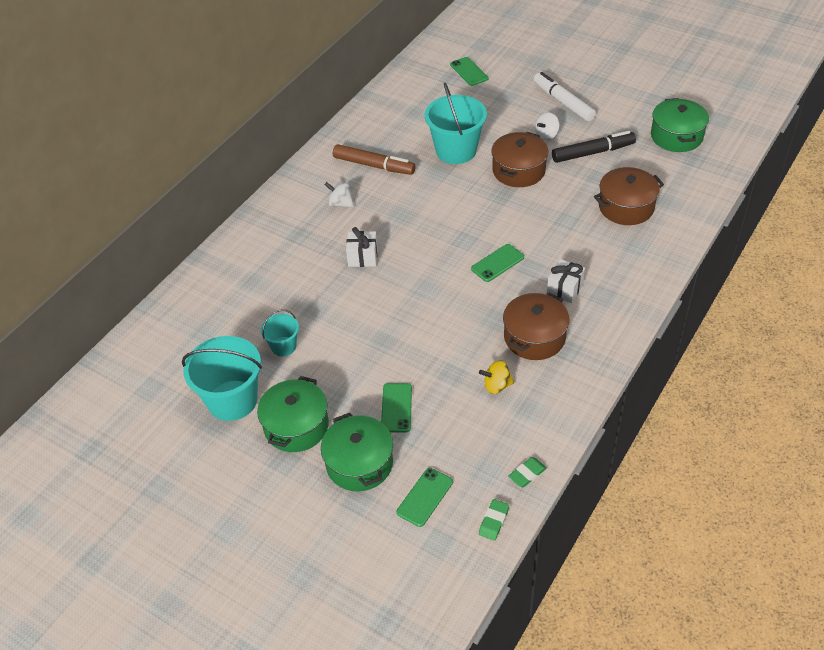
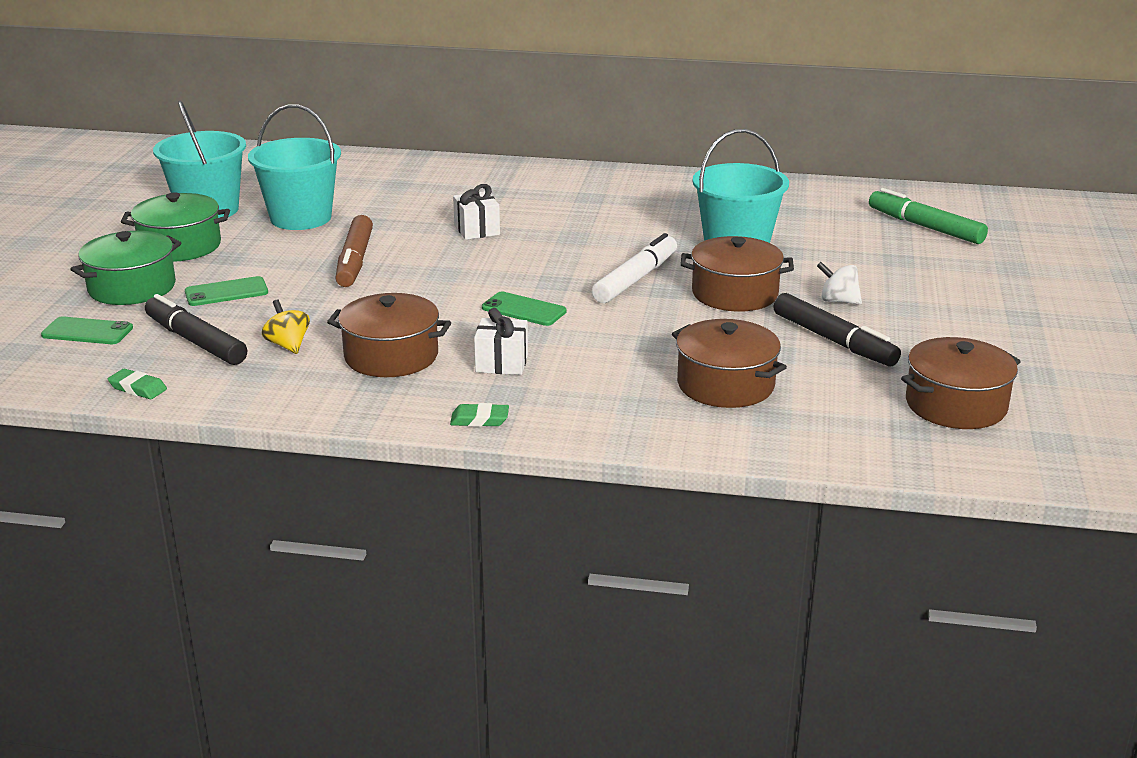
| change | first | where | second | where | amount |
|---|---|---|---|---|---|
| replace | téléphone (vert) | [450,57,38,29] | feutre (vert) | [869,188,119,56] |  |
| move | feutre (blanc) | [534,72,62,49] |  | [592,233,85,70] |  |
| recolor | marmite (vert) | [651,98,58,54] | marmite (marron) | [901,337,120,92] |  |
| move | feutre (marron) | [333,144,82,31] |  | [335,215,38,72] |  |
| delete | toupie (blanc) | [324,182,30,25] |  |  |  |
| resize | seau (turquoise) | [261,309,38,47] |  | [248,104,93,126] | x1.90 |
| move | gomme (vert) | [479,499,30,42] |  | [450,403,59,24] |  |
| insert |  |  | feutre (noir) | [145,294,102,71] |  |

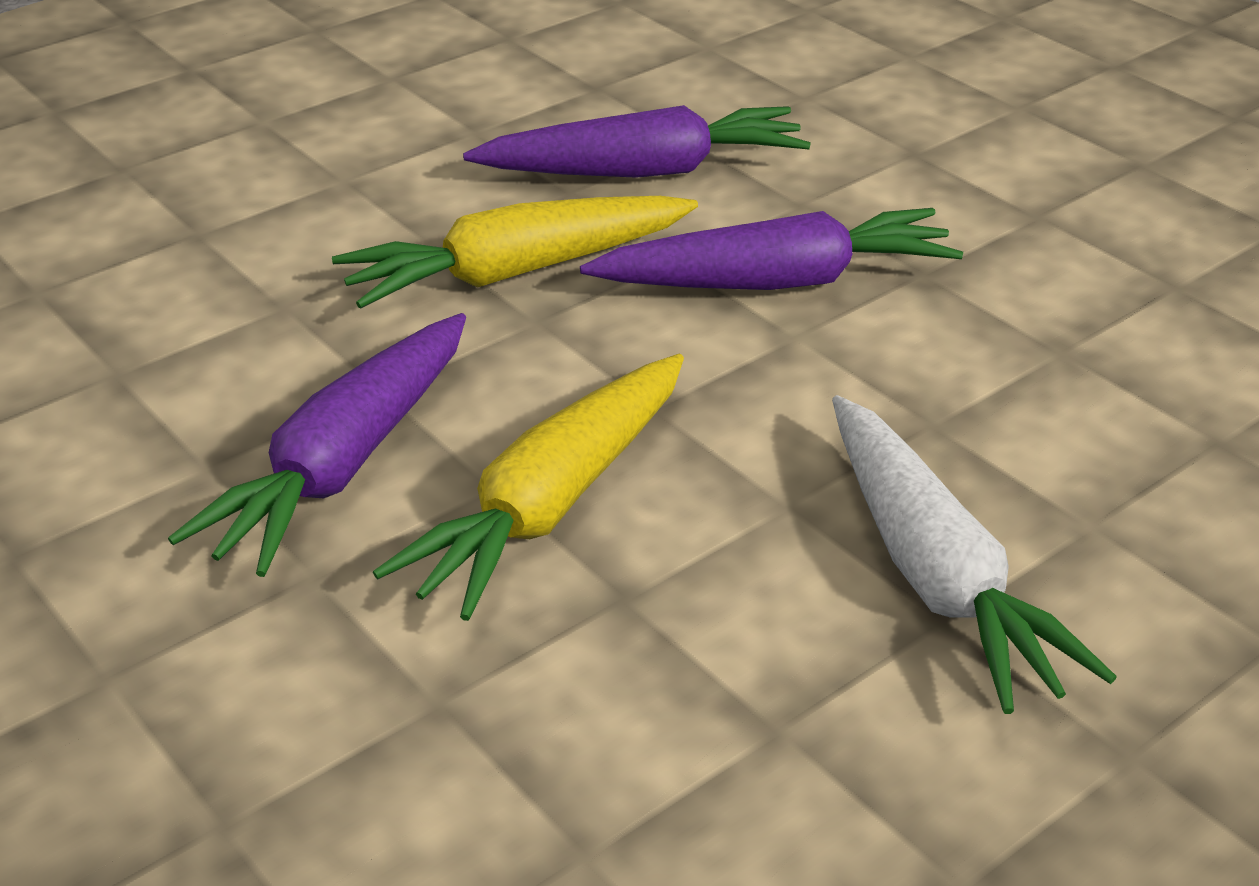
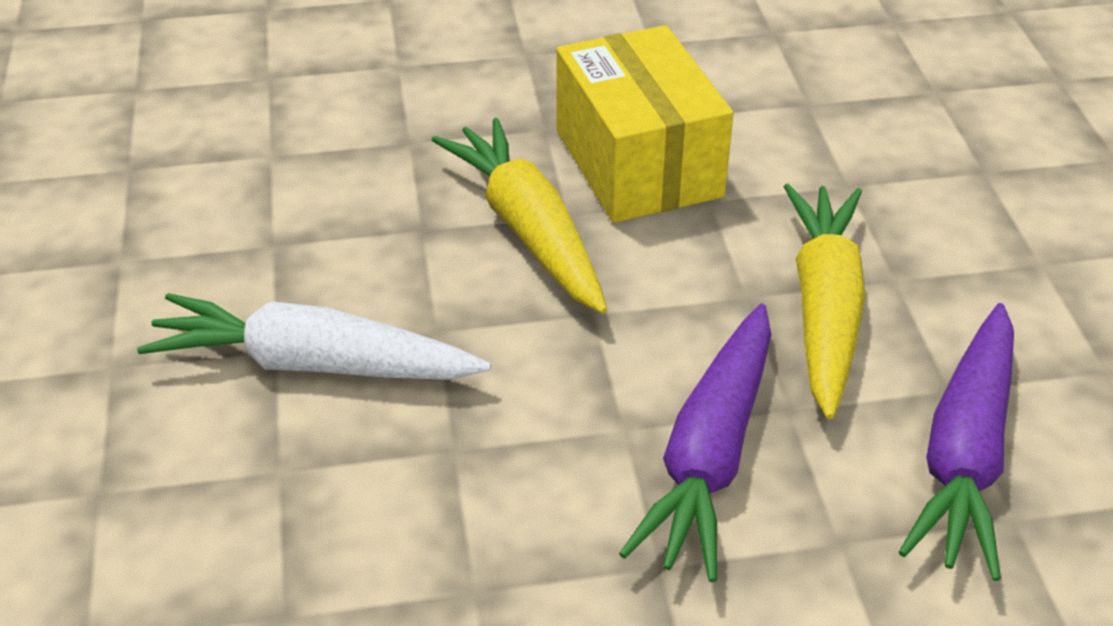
| change | first | where | second | where | amount |
|---|---|---|---|---|---|
| replace | carotte (violet) | [168,313,298,264] | boîte (jaune) | [557,25,177,198] |  |

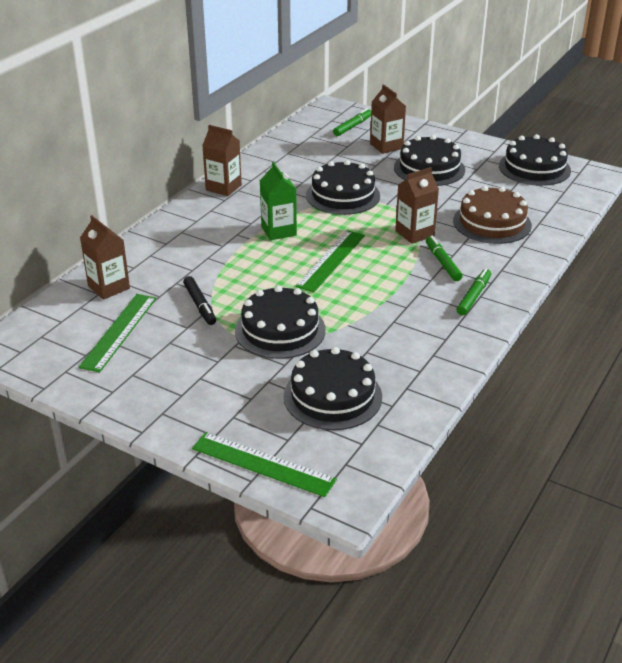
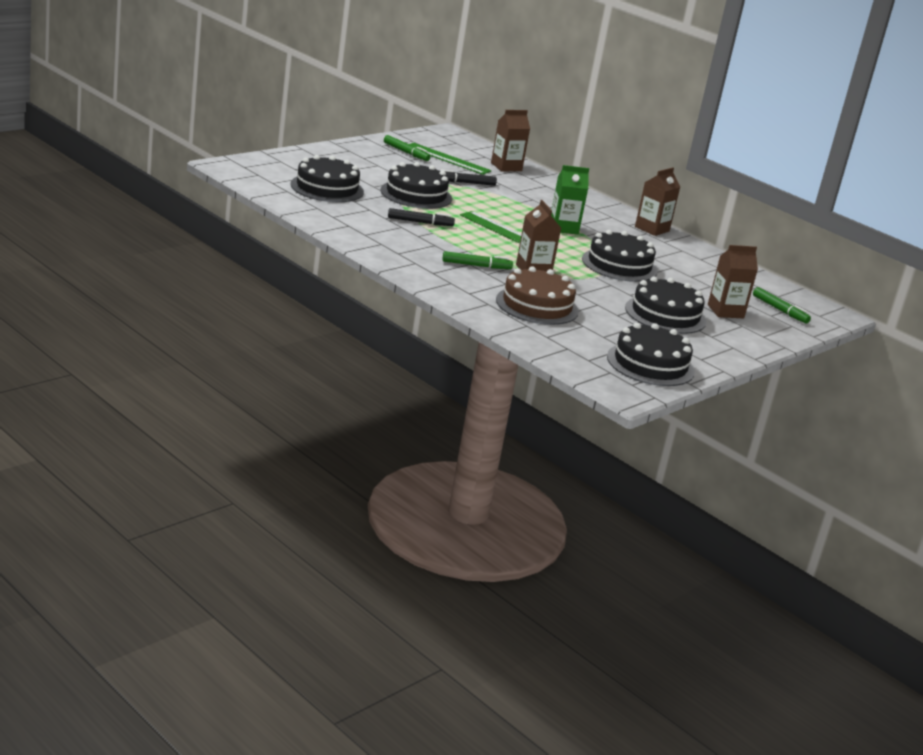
| change | first | where | second | where | amount |
|---|---|---|---|---|---|
| move | feutre (vert) | [457,268,34,47] |  | [384,135,47,26] |  |
| delete | règle (vert) | [192,432,145,65] |  |  |  |
| insert |  |  | feutre (noir) | [388,208,67,18] |  |

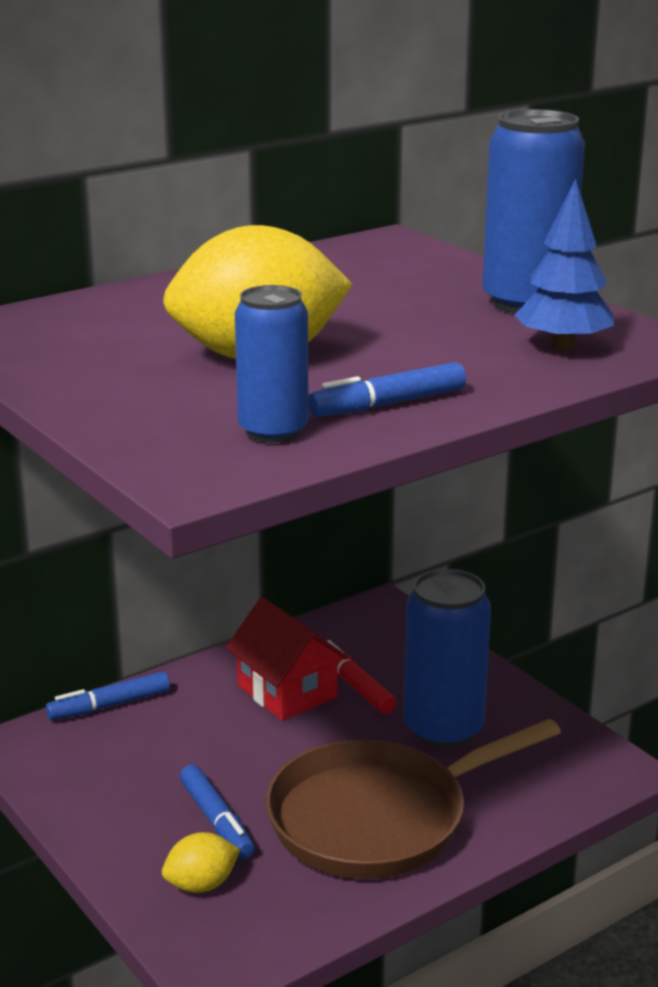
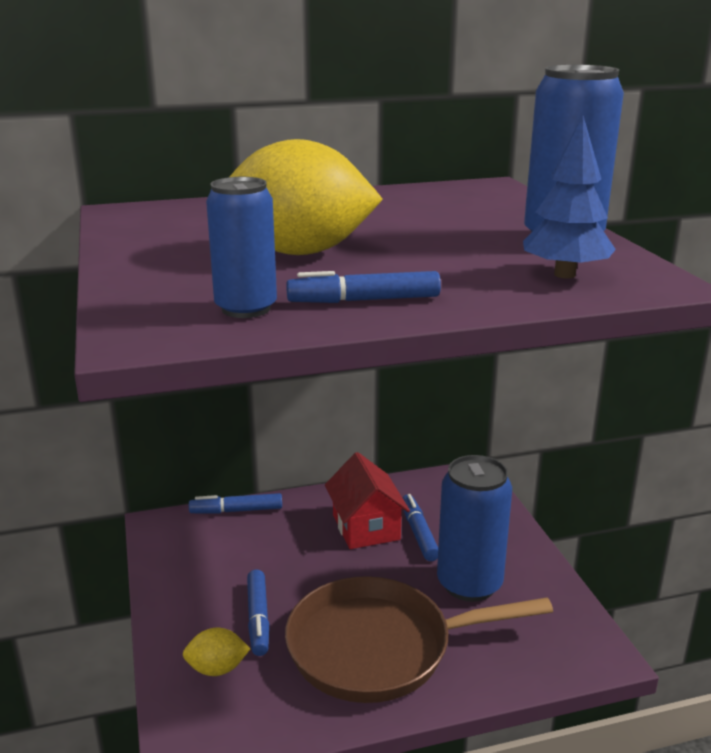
| change | first | where | second | where | amount |
|---|---|---|---|---|---|
| recolor | feutre (rouge) | [322,640,75,74] | feutre (bleu) | [402,494,36,67] |  |

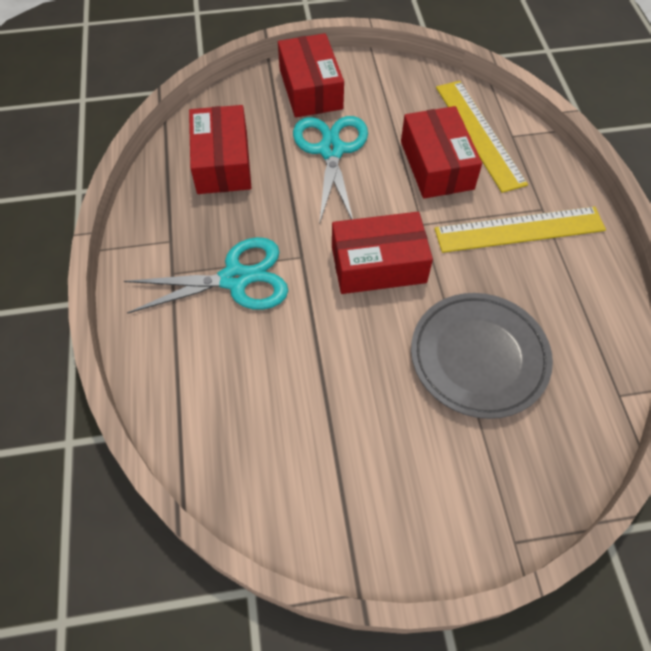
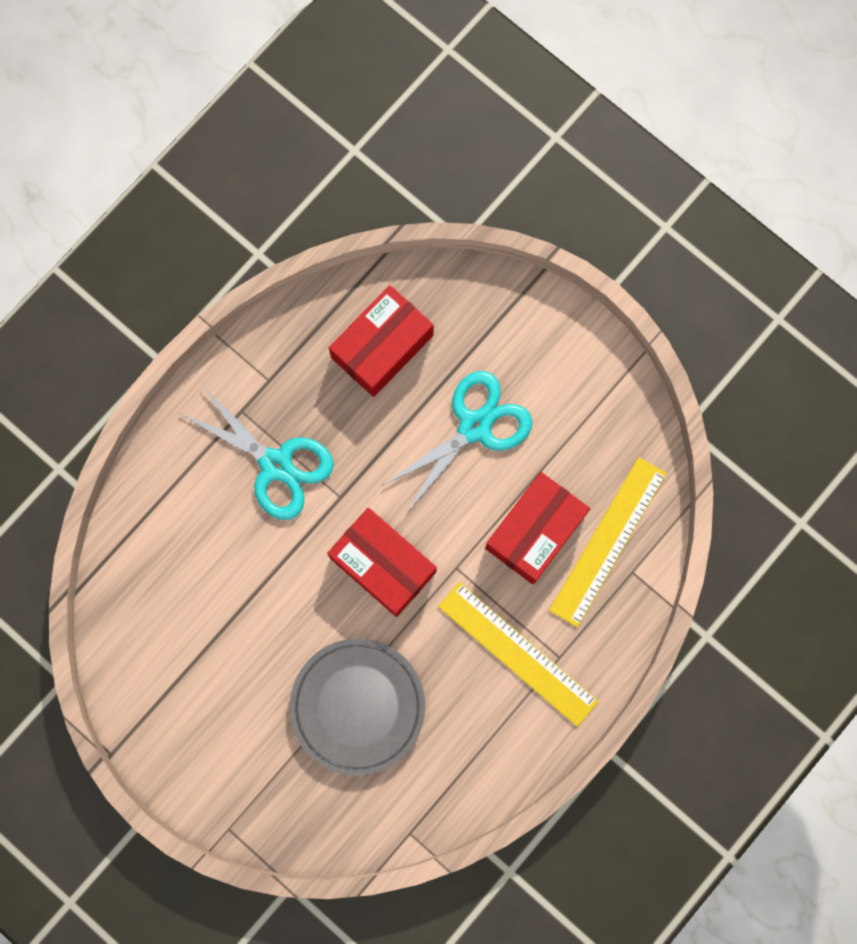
| change | first | where | second | where | amount |
|---|---|---|---|---|---|
| delete | boîte (rouge) | [278,33,66,85] |  |  |  |

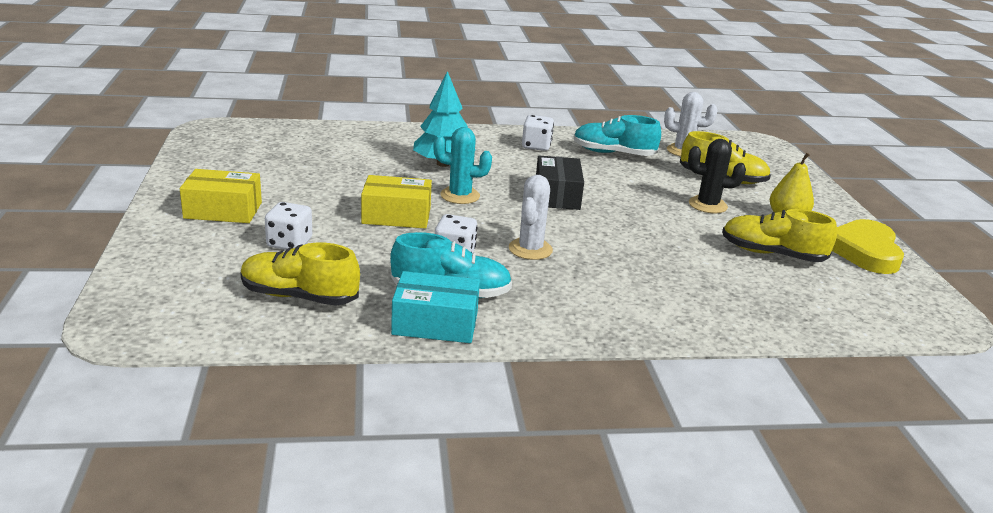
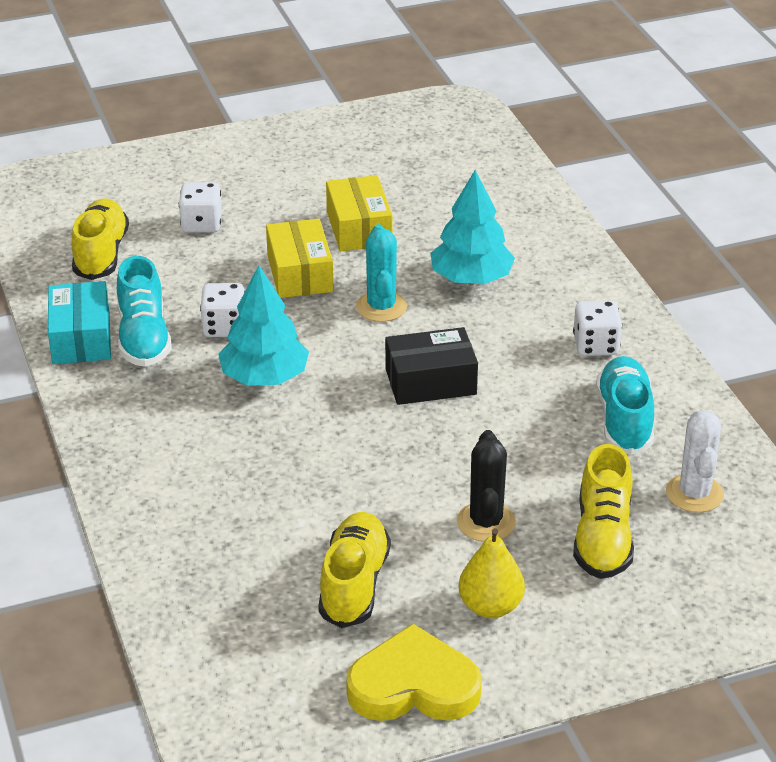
| change | first | where | second | where | amount |
|---|---|---|---|---|---|
| move | boîte (jaune) | [180,169,82,54] |  | [326,175,66,76] |  |
| replace | cactus (blanc) | [509,175,44,85] | arbre (turquoise) | [218,265,91,121] |  |

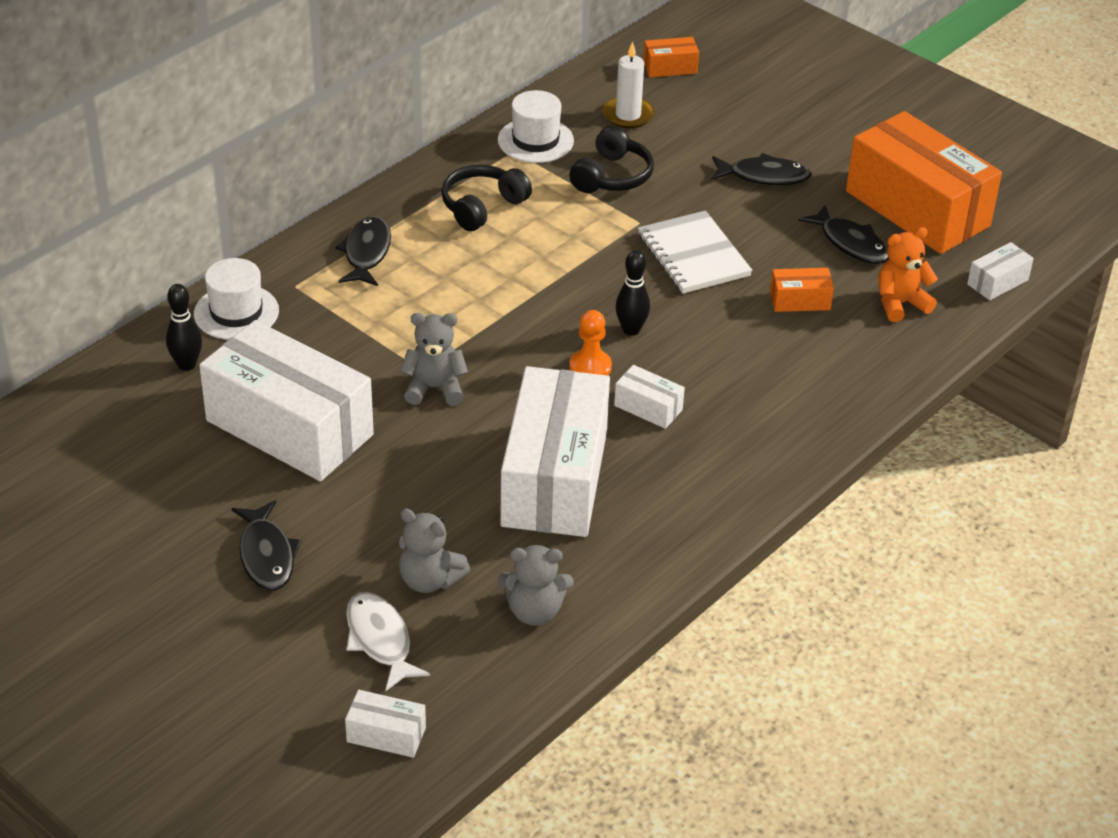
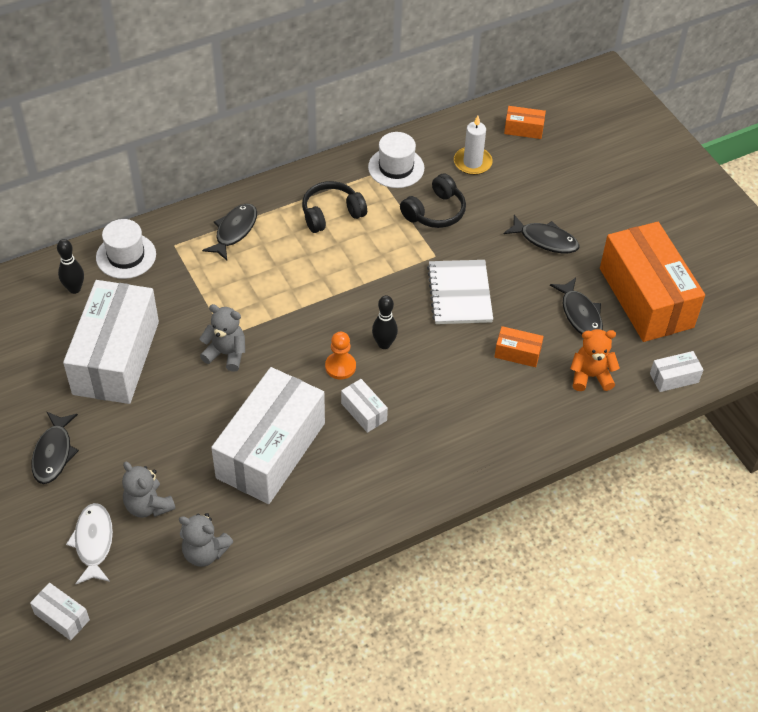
| change | first | where | second | where | amount |
|---|---|---|---|---|---|
| rotate | boîte (blanc) | [199,320,175,161] |  | [63,280,96,124] | 45 degrees clockwise |

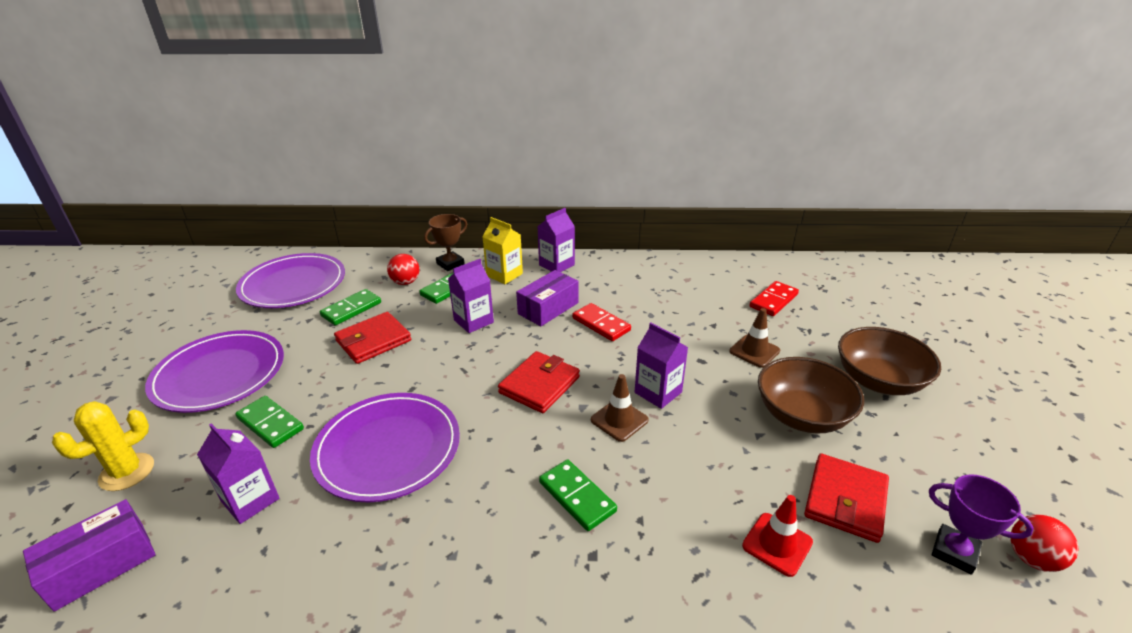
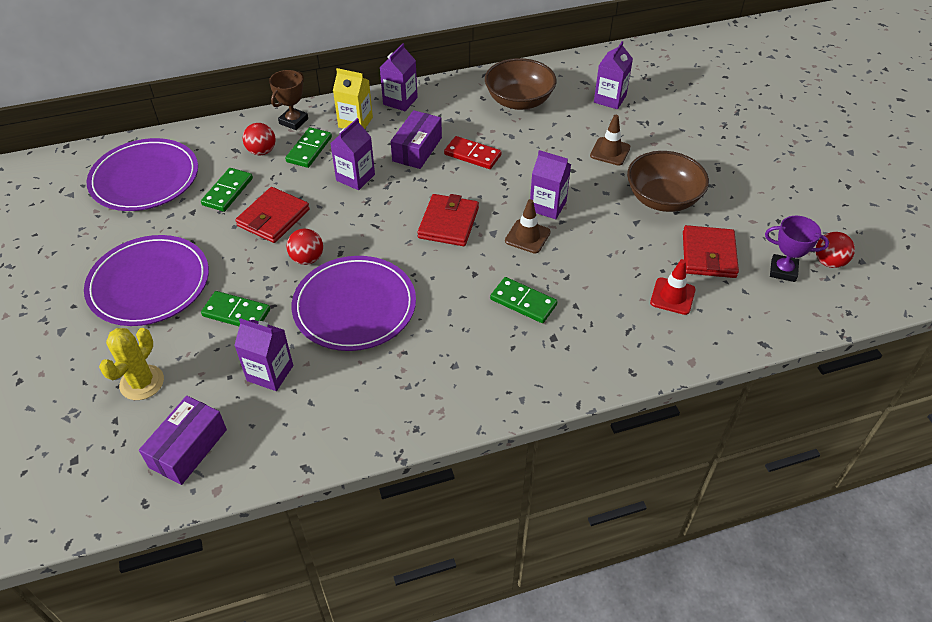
| change | first | where | second | where | amount |
|---|---|---|---|---|---|
| replace | domino (rouge) | [749,281,50,35] | brique de lait (violet) | [594,41,39,68] |  |
| move | bol (marron) | [838,327,103,68] |  | [485,58,71,52] |  |
| insert |  |  | balle (rouge) | [286,229,37,36] |  |

